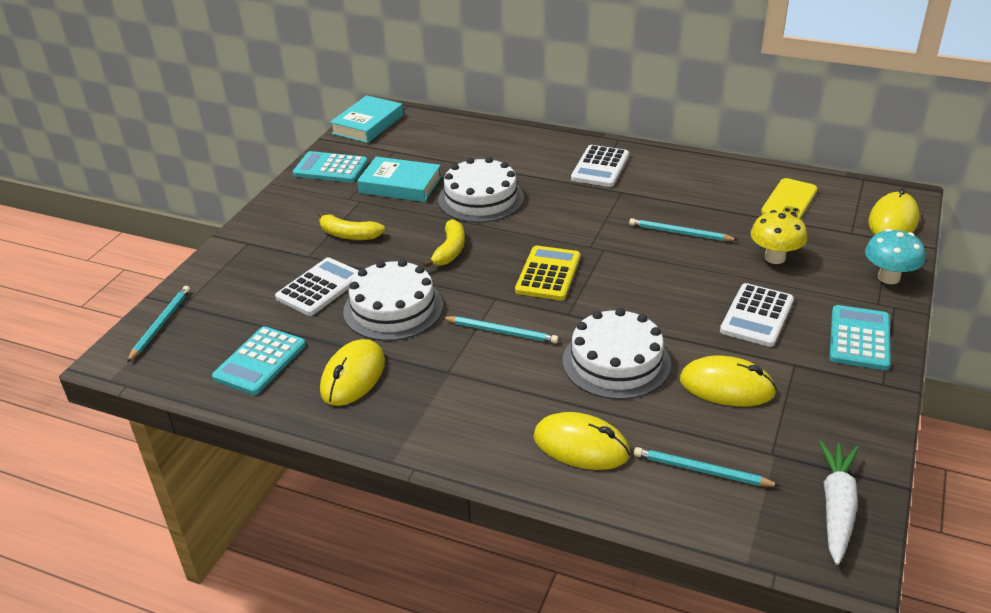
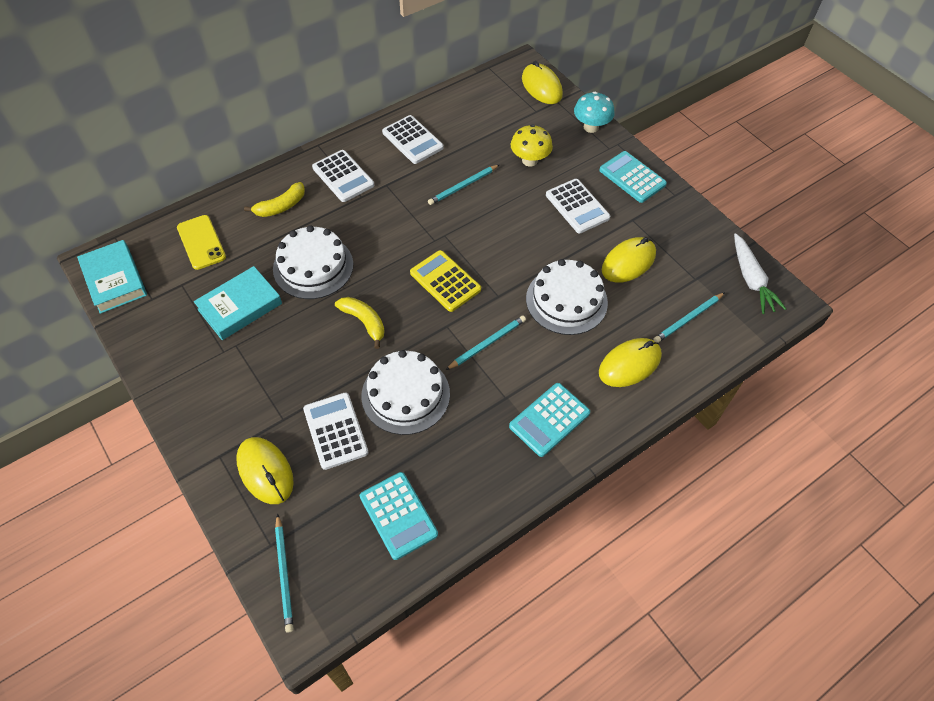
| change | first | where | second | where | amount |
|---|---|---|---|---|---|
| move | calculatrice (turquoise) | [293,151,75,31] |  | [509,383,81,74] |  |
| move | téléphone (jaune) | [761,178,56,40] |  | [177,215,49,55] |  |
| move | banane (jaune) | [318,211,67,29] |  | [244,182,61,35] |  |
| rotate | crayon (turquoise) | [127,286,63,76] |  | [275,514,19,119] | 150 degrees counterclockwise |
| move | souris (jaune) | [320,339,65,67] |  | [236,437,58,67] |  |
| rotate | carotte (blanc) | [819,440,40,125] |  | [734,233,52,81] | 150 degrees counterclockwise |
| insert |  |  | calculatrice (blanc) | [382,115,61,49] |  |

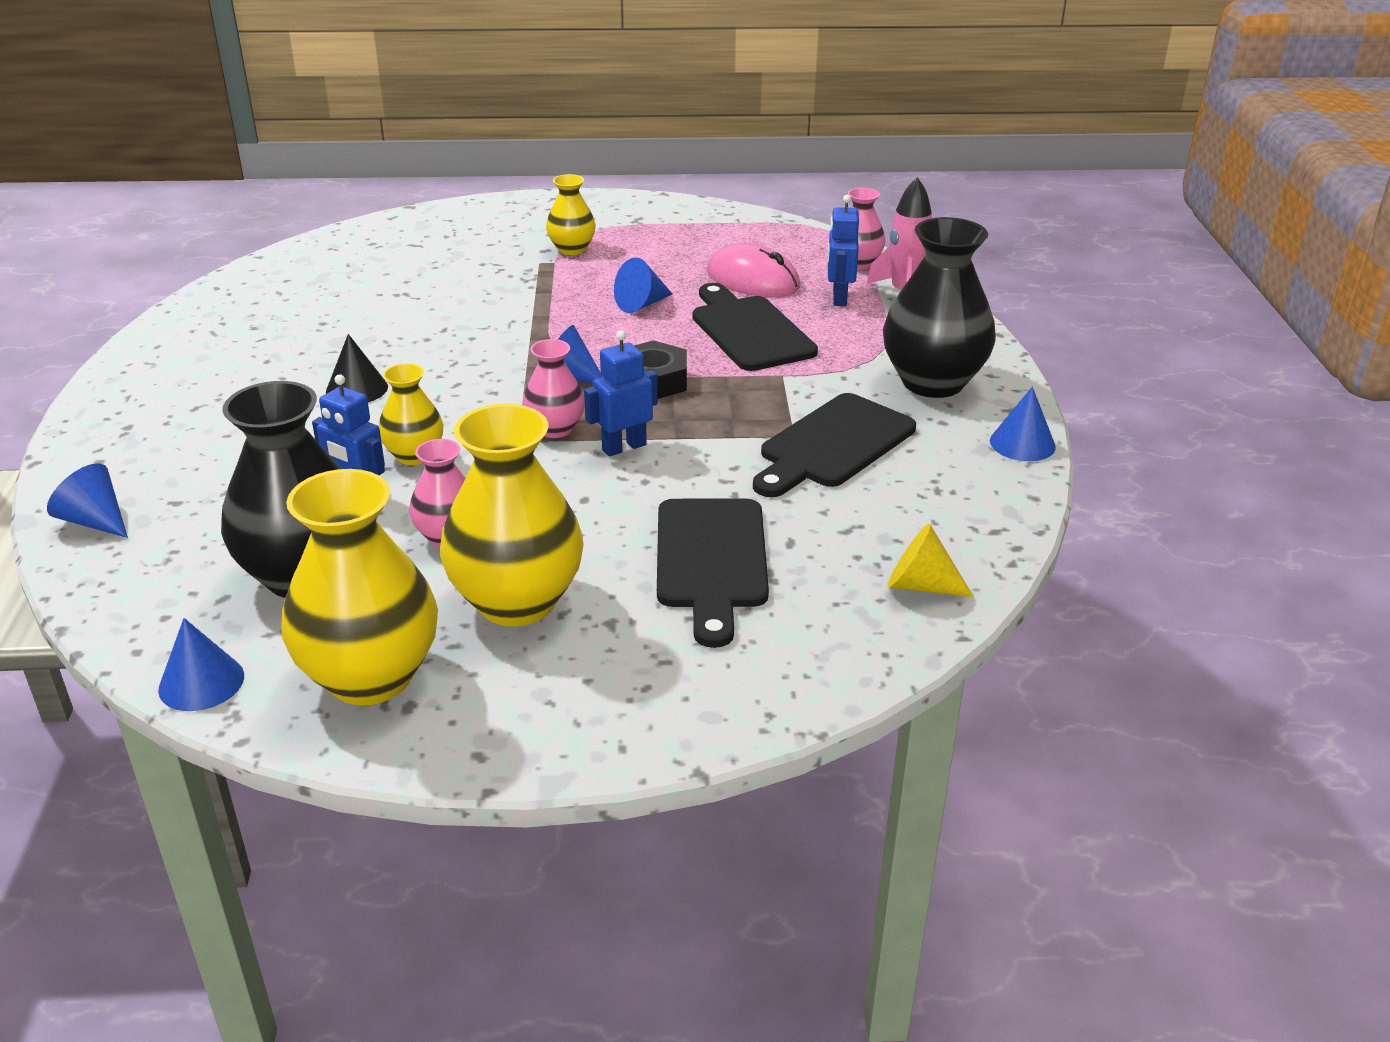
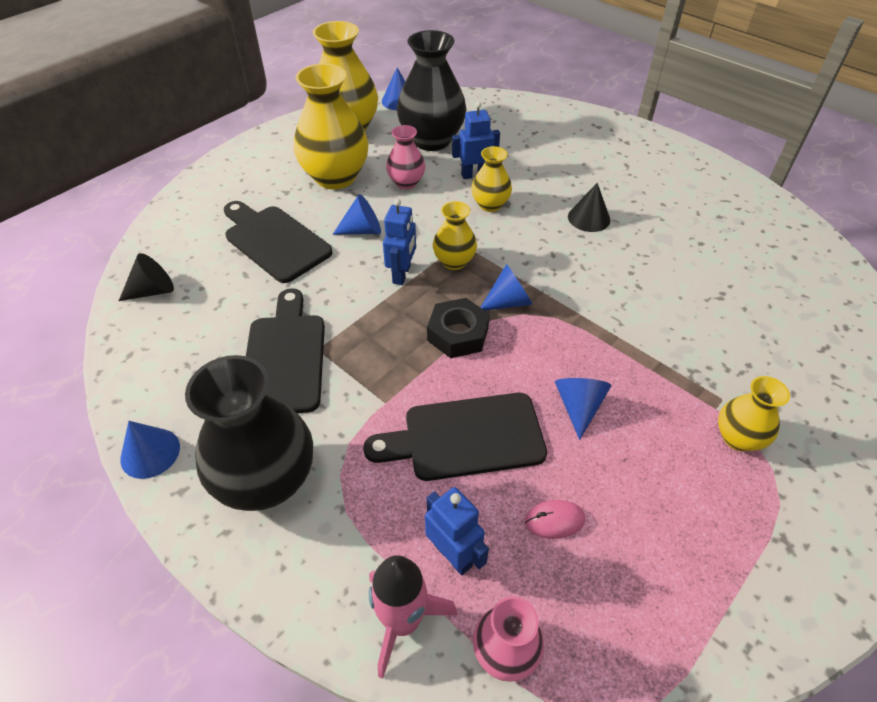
| change | first | where | second | where | amount |
|---|---|---|---|---|---|
| resize | souris (rose) | [707,243,93,54] |  | [525,500,60,39] | x0.50 |
| rotate | planche à découper (noir) | [693,283,125,88] |  | [363,393,184,88] | 150 degrees clockwise |
| recolor | vase (rose) | [522,339,63,99] | vase (jaune) | [433,201,44,69] |  |
| move | cône (bleu) | [47,463,81,75] |  | [332,194,49,41] |  |
| recolor | cône (jaune) | [888,524,86,73] | cône (noir) | [119,253,55,48] |  |

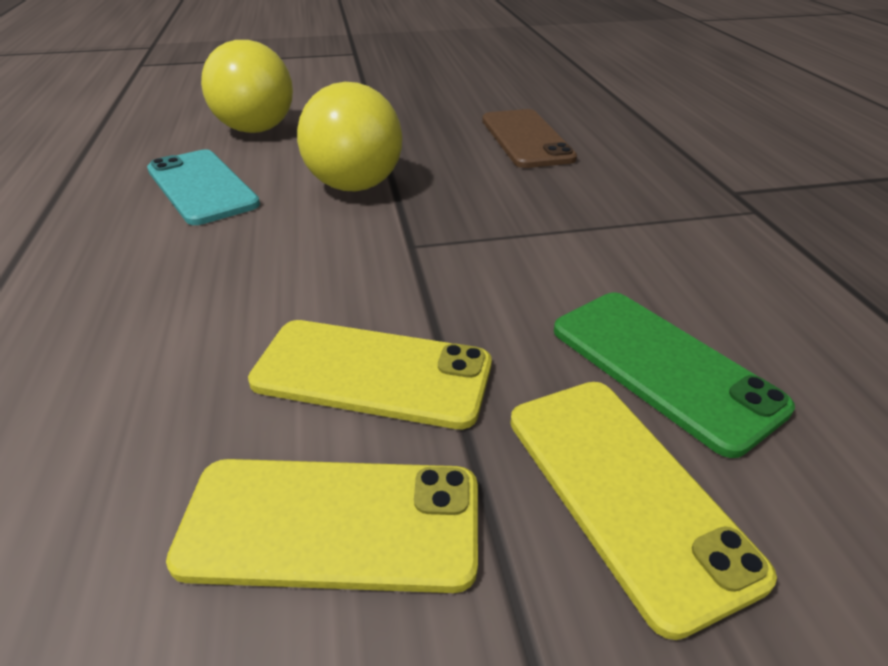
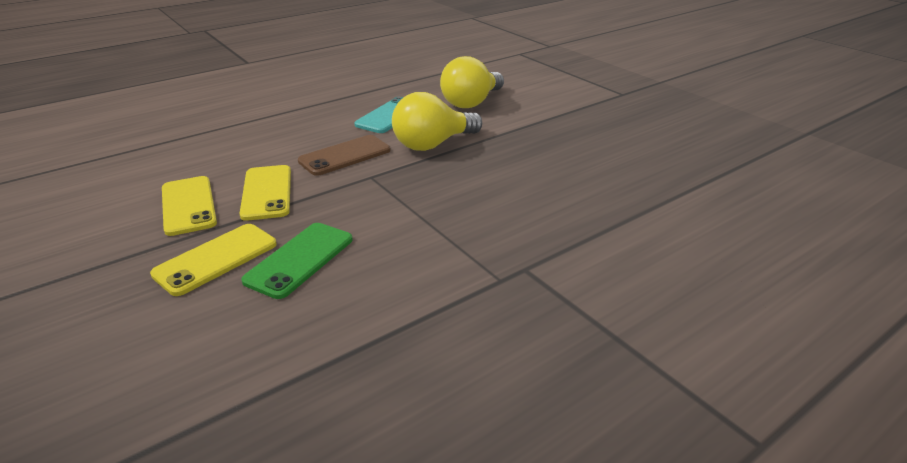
| change | first | where | second | where | amount |
|---|---|---|---|---|---|
| move | téléphone (marron) | [482,109,95,59] |  | [298,135,92,41] |  |

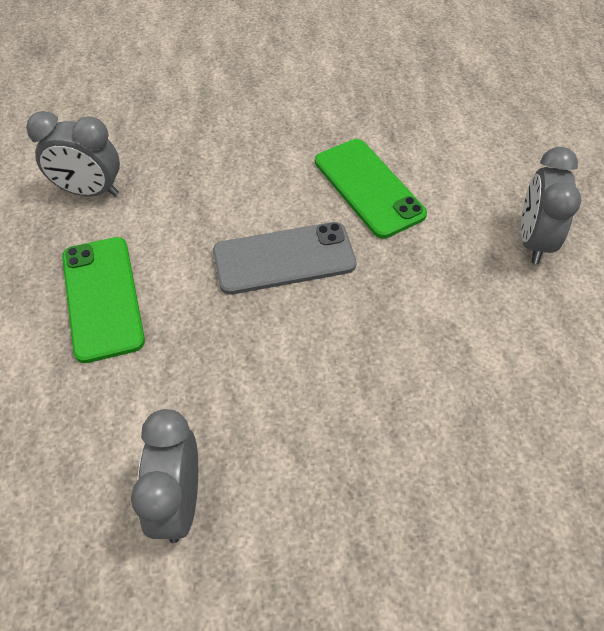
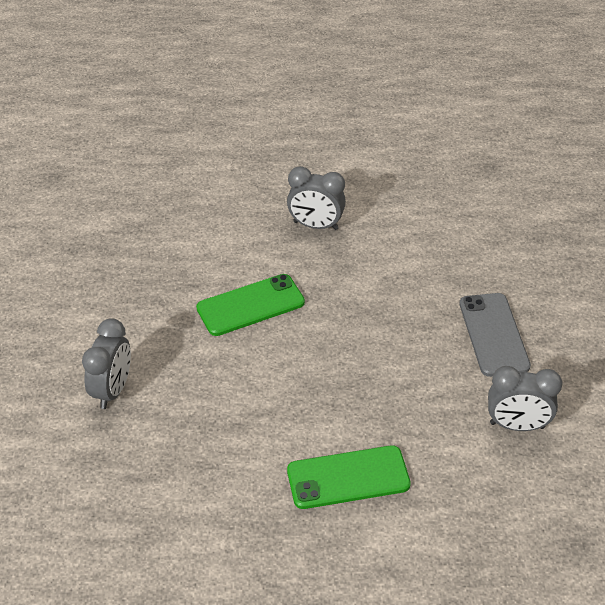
| change | first | where | second | where | amount |
|---|---|---|---|---|---|
| move | réveil (gris) | [26,111,94,86] |  | [82,318,49,91] |  |
| move | téléphone (gris) | [213,222,143,73] |  | [459,293,72,84] |  |

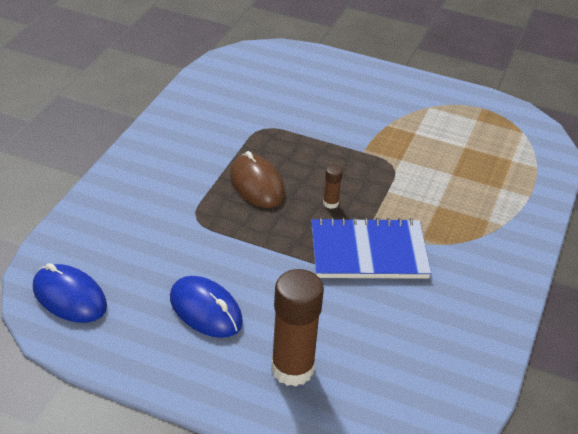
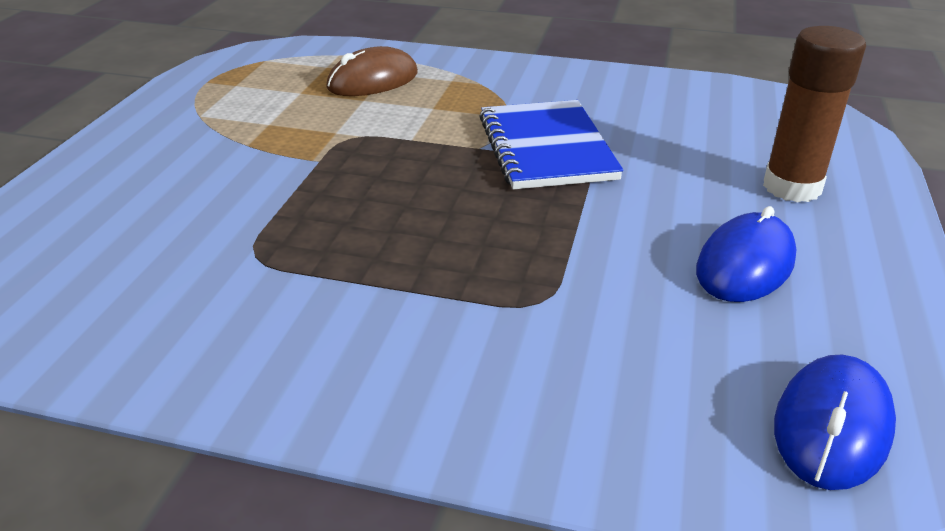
| change | first | where | second | where | amount |
|---|---|---|---|---|---|
| move | souris (marron) | [230,151,55,57] |  | [326,46,92,50] |  |
| delete | bâton de colle (marron) | [323,165,20,44] |  |  |  |

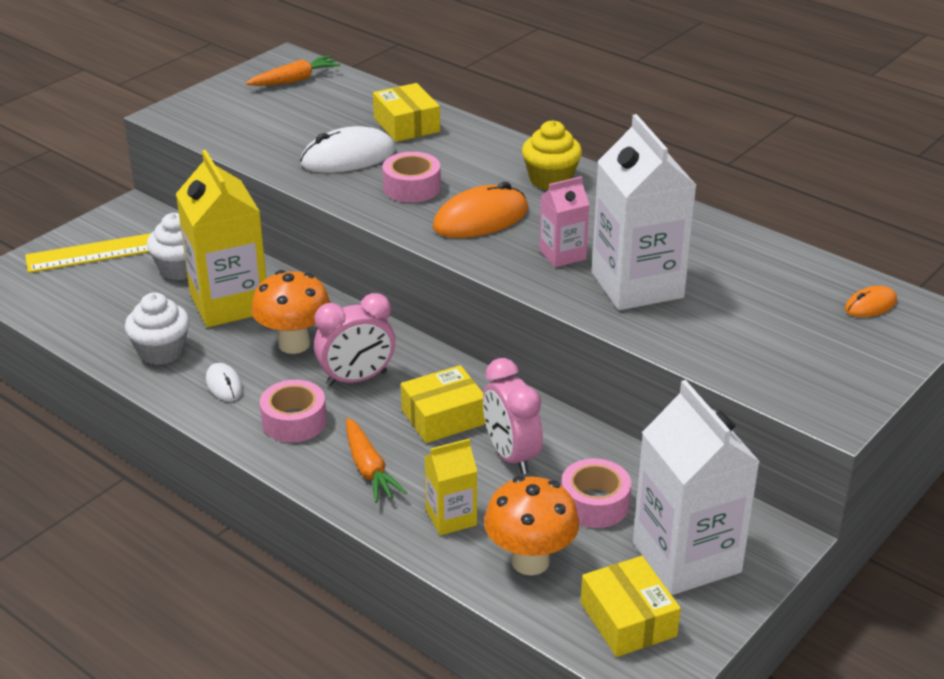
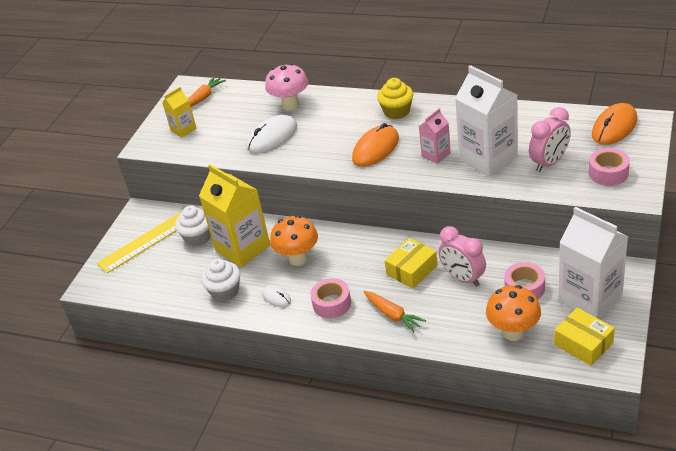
| change | first | where | second | where | amount |
|---|---|---|---|---|---|
| replace | boîte (jaune) | [373,83,67,59] | champignon (rose) | [265,63,43,48] |  |
| move | ruban adhésif (rose) | [382,152,59,51] |  | [588,148,42,38] |  |
| resize | souris (orange) | [845,286,52,31] |  | [592,103,45,42] | x1.87 |
| move | réveil (rose) | [314,293,81,93] |  | [529,107,42,65] |  |
| move | brique de lait (jaune) | [424,439,53,96] |  | [162,87,35,51] |  |

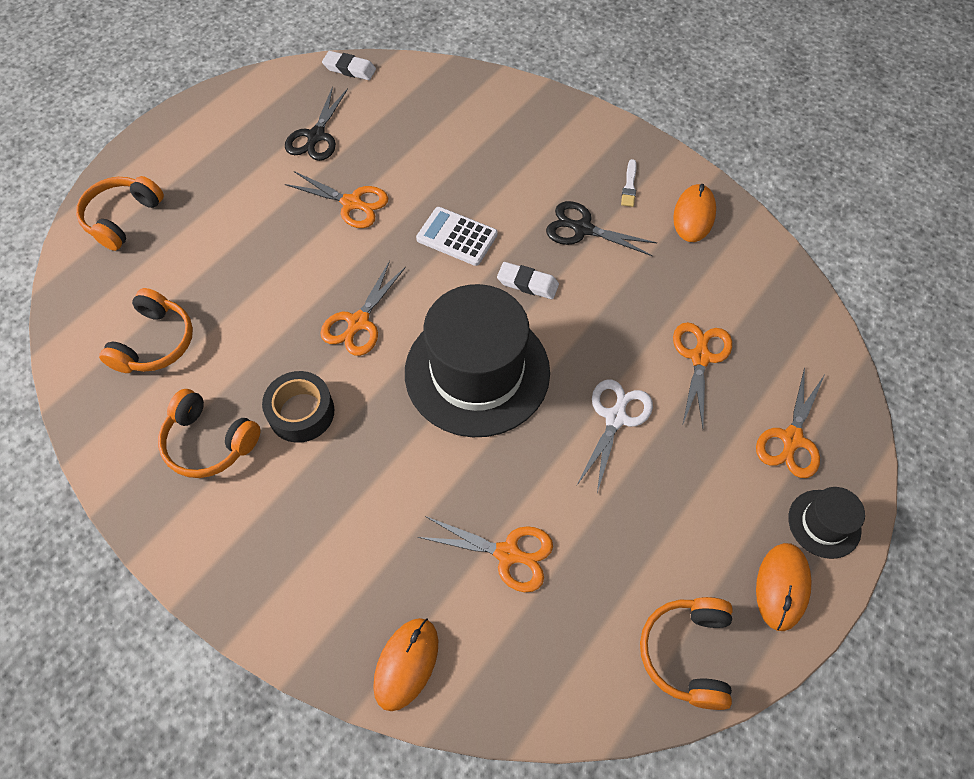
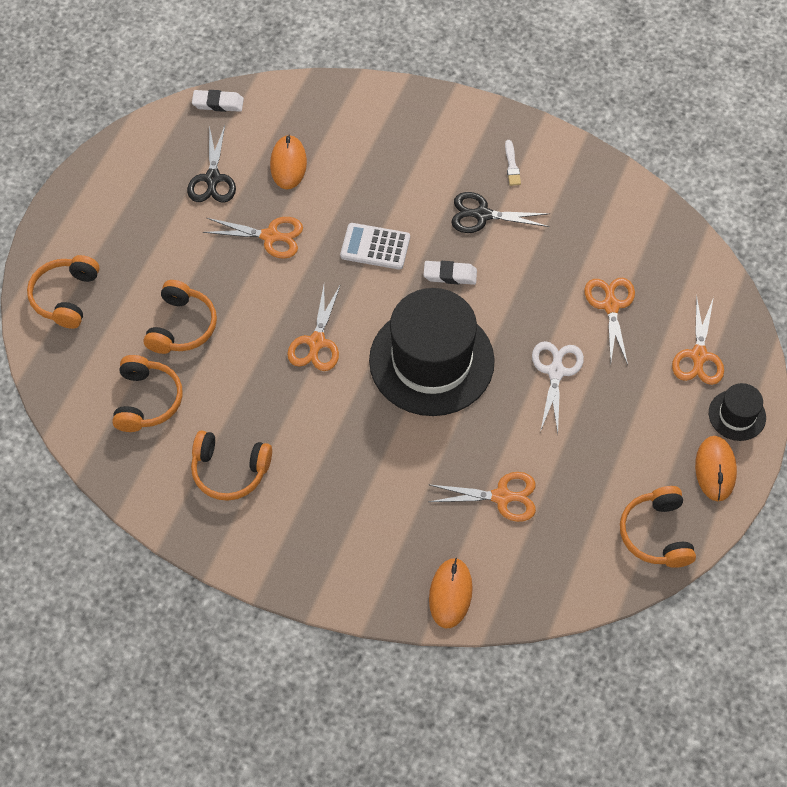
| change | first | where | second | where | amount |
|---|---|---|---|---|---|
| move | souris (orange) | [673,184,43,58] |  | [270,135,37,54] |  |
| delete | ruban adhésif (noir) | [262,371,72,72] |  |  |  |
| insert |  |  | casque audio (orange) | [144,280,73,74] |  |

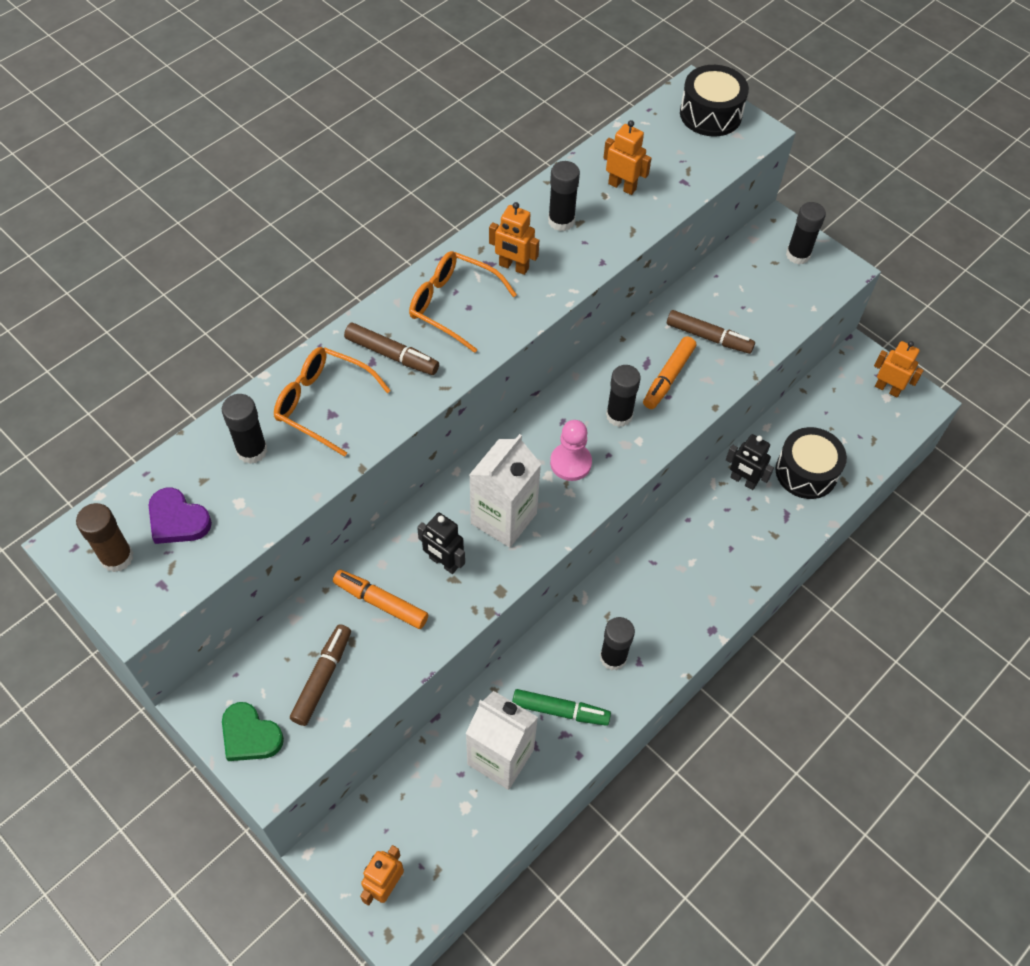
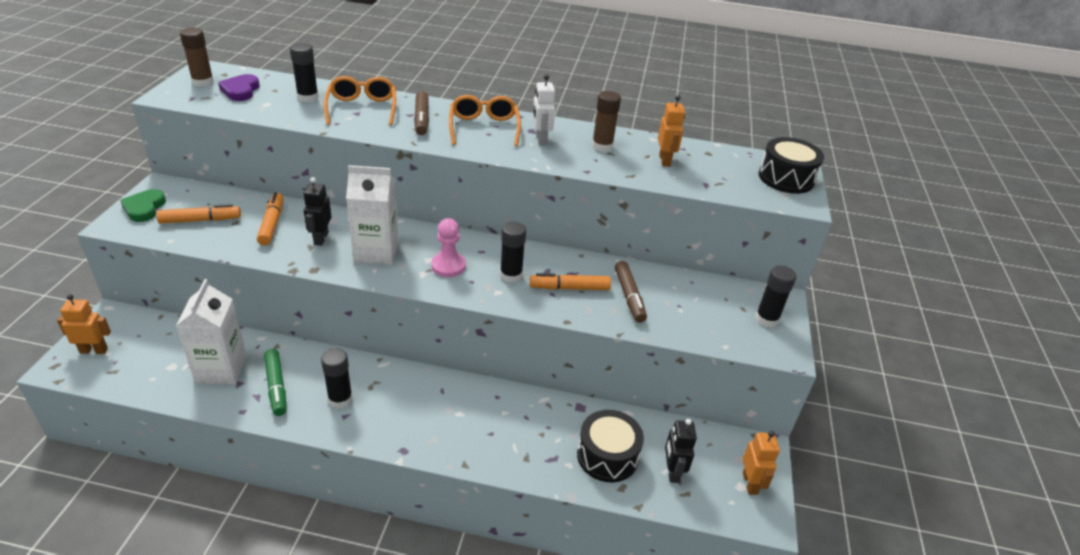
| change | first | where | second | where | amount |
|---|---|---|---|---|---|
| recolor | bâton de colle (noir) | [548,161,32,70] | bâton de colle (marron) | [592,91,29,61] |  |
| recolor | robot (orange) | [489,202,50,73] | robot (blanc) | [532,74,23,71] |  |
| move | robot (noir) | [726,434,48,56] |  | [665,419,32,64] |  |
| recolor | feutre (marron) | [290,624,61,102] | feutre (orange) | [156,204,85,20] |  |

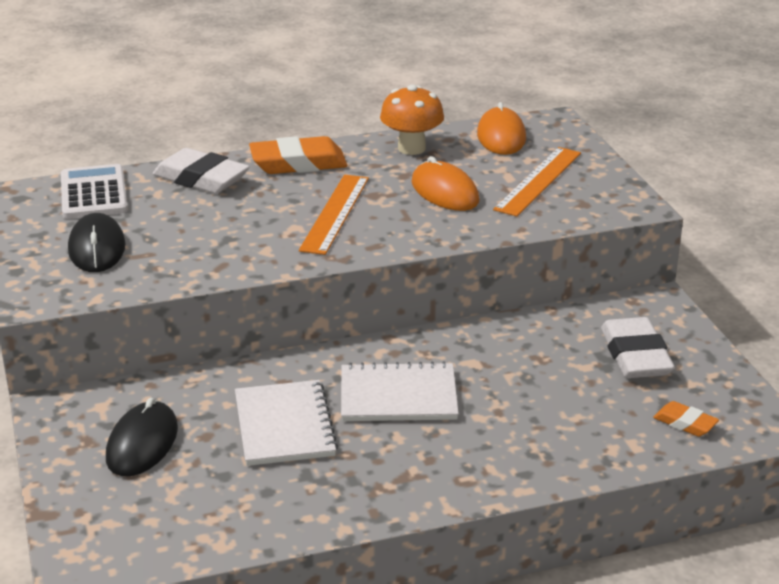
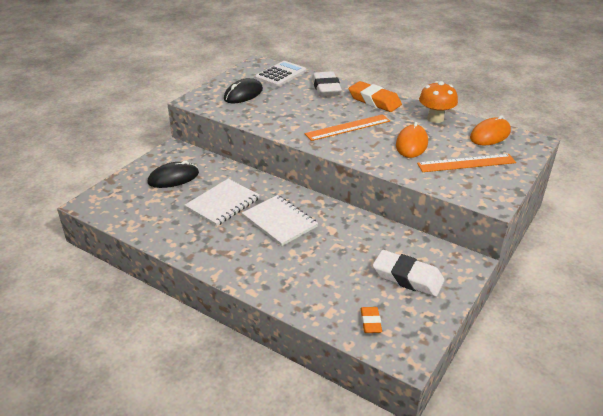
| change | first | where | second | where | amount |
|---|---|---|---|---|---|
| rotate | gomme (blanc) | [601,317,74,61] |  | [373,250,72,47] | 75 degrees clockwise |

